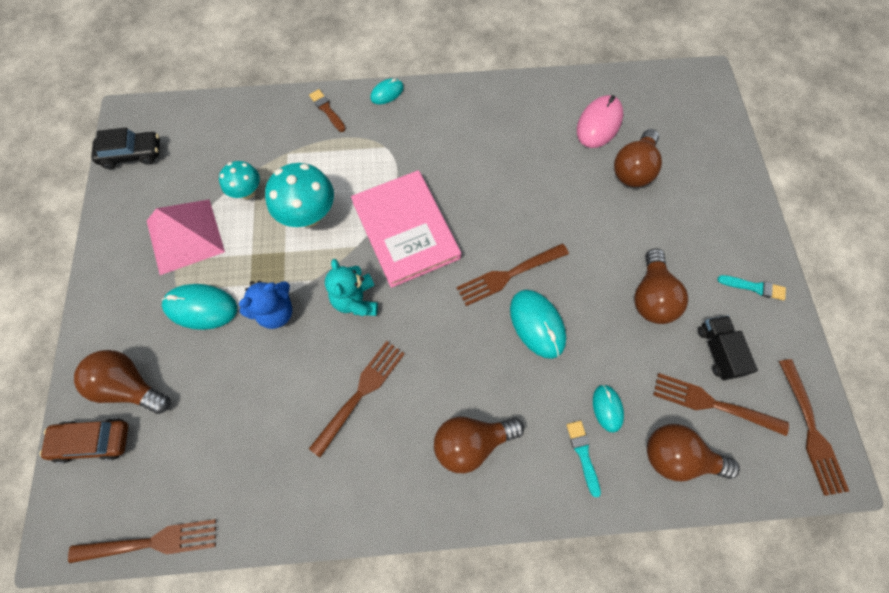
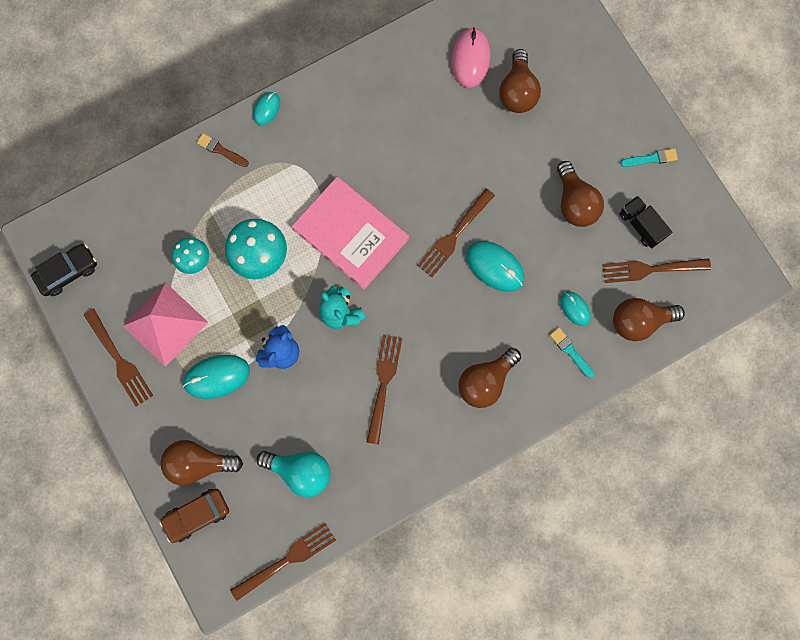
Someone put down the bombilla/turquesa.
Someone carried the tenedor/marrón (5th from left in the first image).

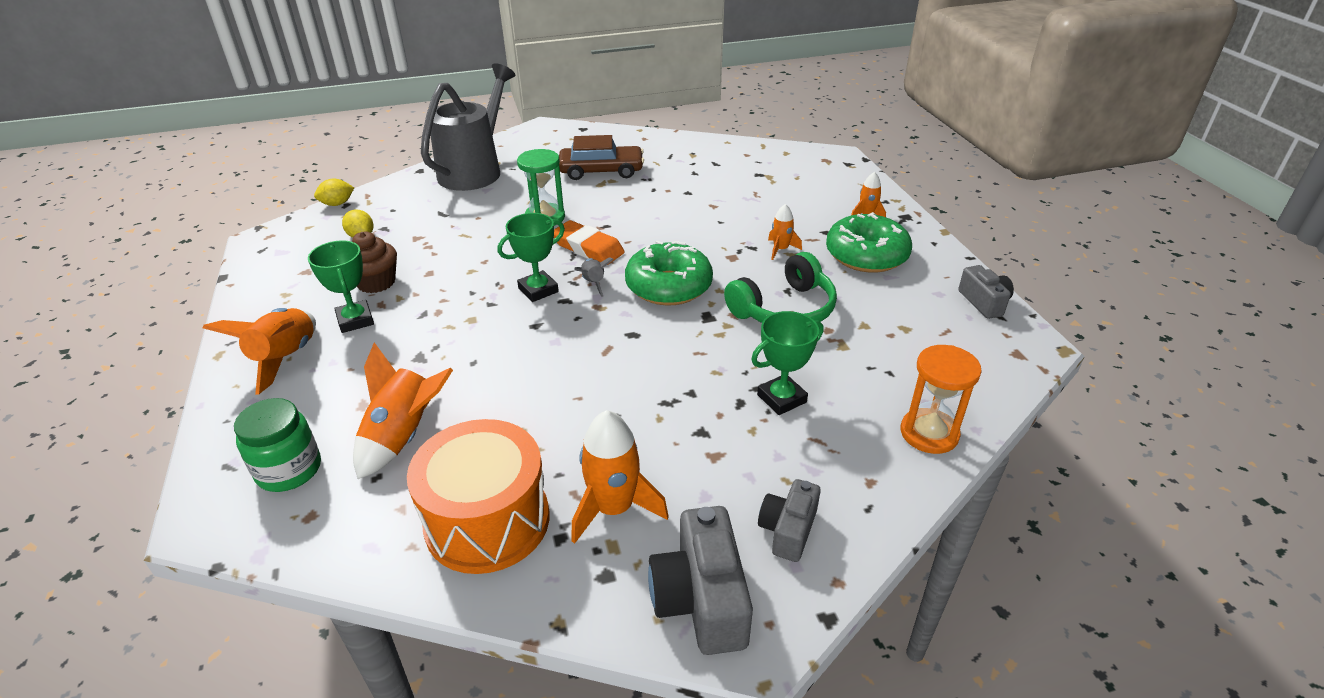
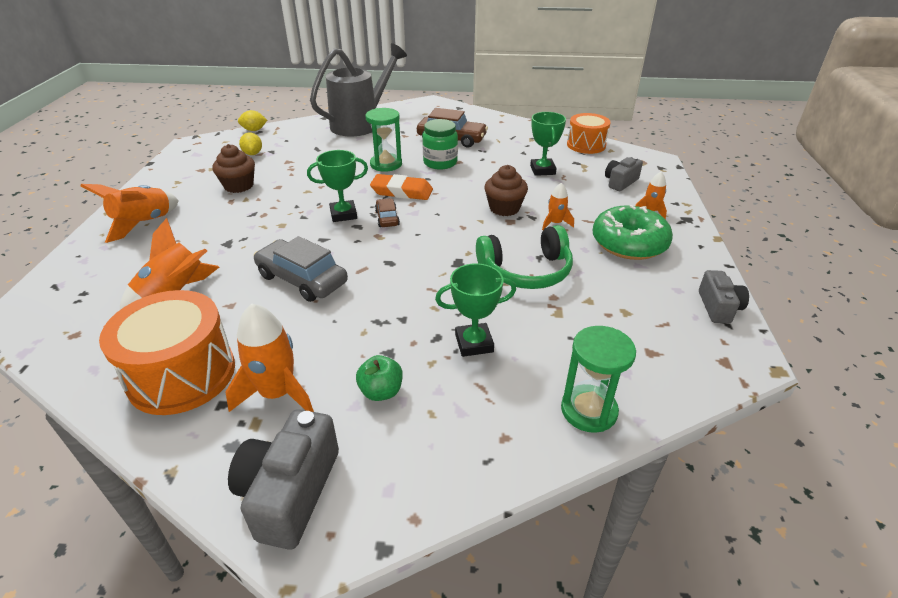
Someone took away the rosquilla/verde (1st from left).
Someone put down the coche/gris.
Someone put down the manzana/verde.
Someone put down the magdalena/marrón (2nd from left).
Someone put down the tambor/naranja (2nd from left).
Someone carried the tarro/verde.
Someone carried the trofeo/verde (1st from left in the first image).
Someone carried the cámara/gris (2nd from left).
Someone swapped the cohete/gris for the coche/marrón (1st from left).
Someone repainted the reloj de arena/naranja, which became the reloj de arena/verde (2nd from left).
Someone rotated the goma de borrar/naranja by 45 degrees counterclockwise.

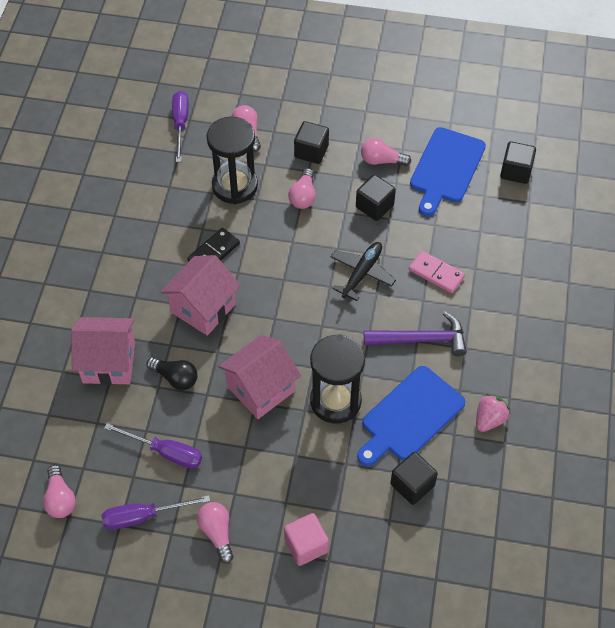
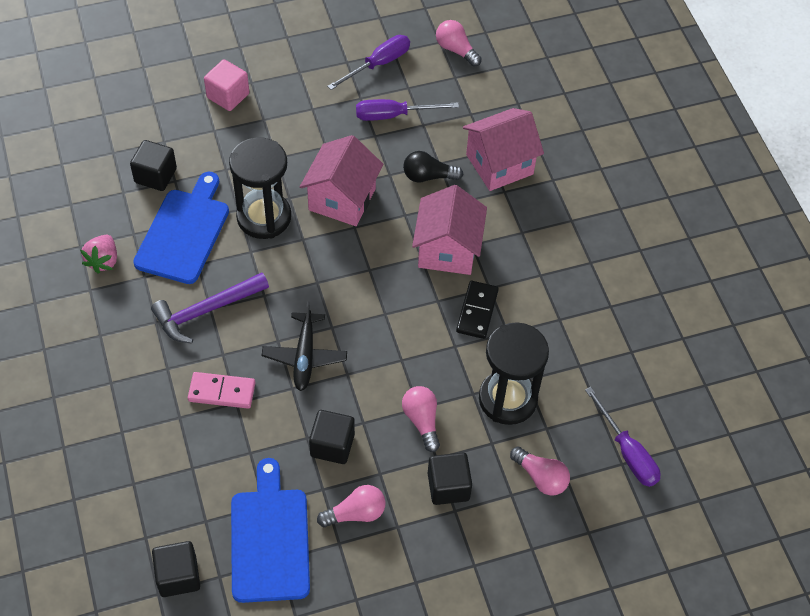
Someone took away the bombilla/rosa (2nd from left).

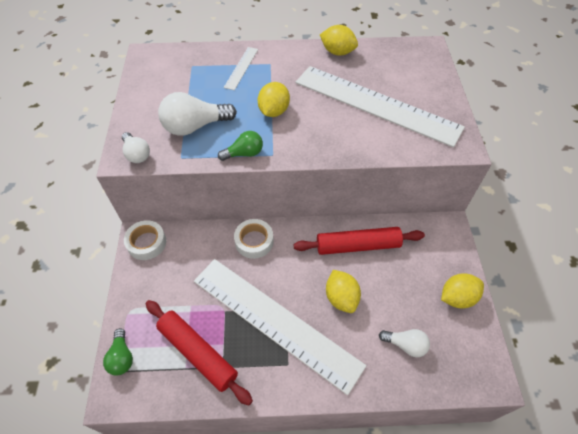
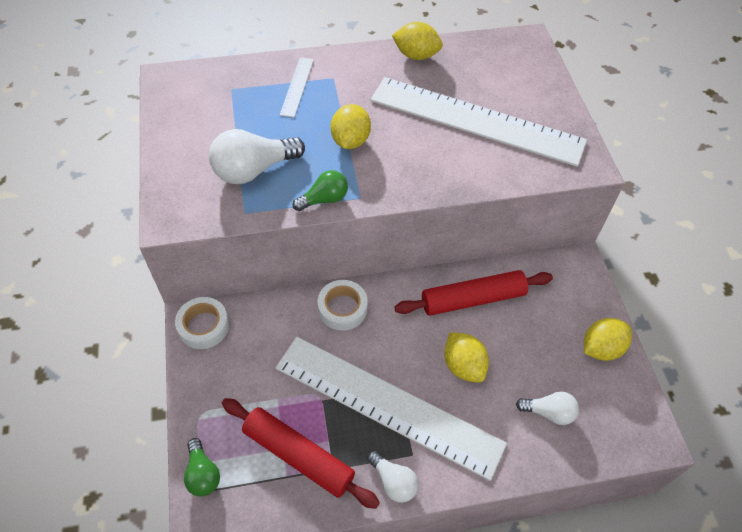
Someone carried the bombilla/blanco (1st from left in the first image).

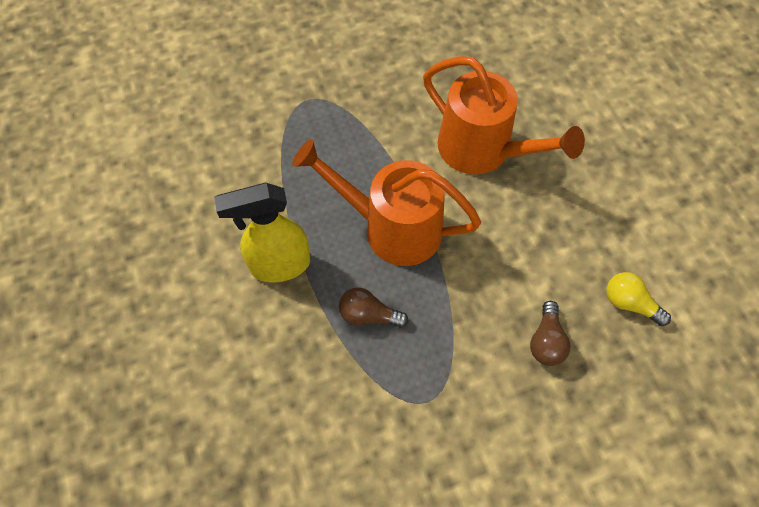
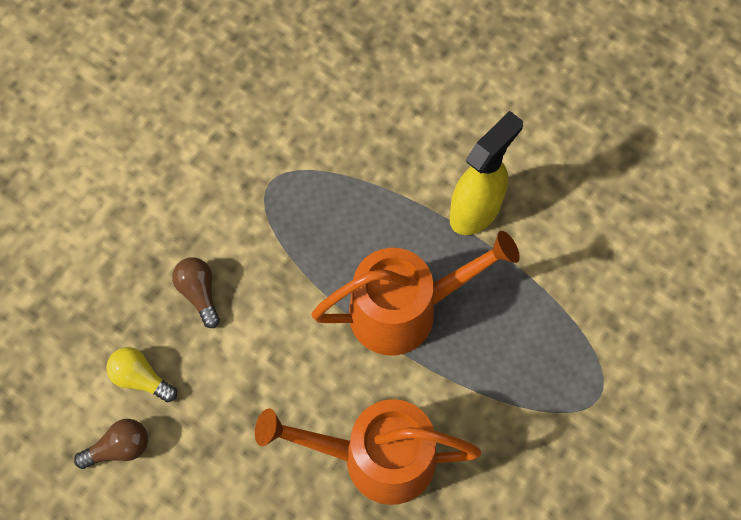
Someone carried the bombilla/marrón (1st from left).
Someone rotated the bombilla/amarillo by 150 degrees counterclockwise.

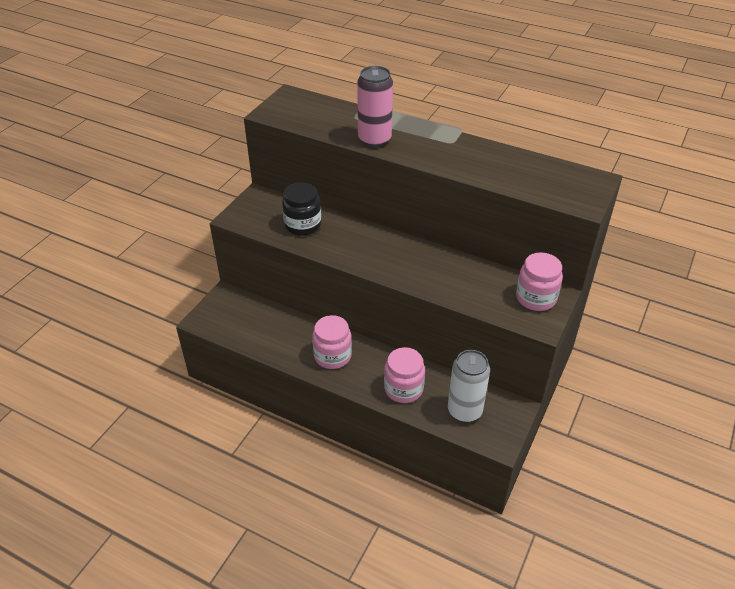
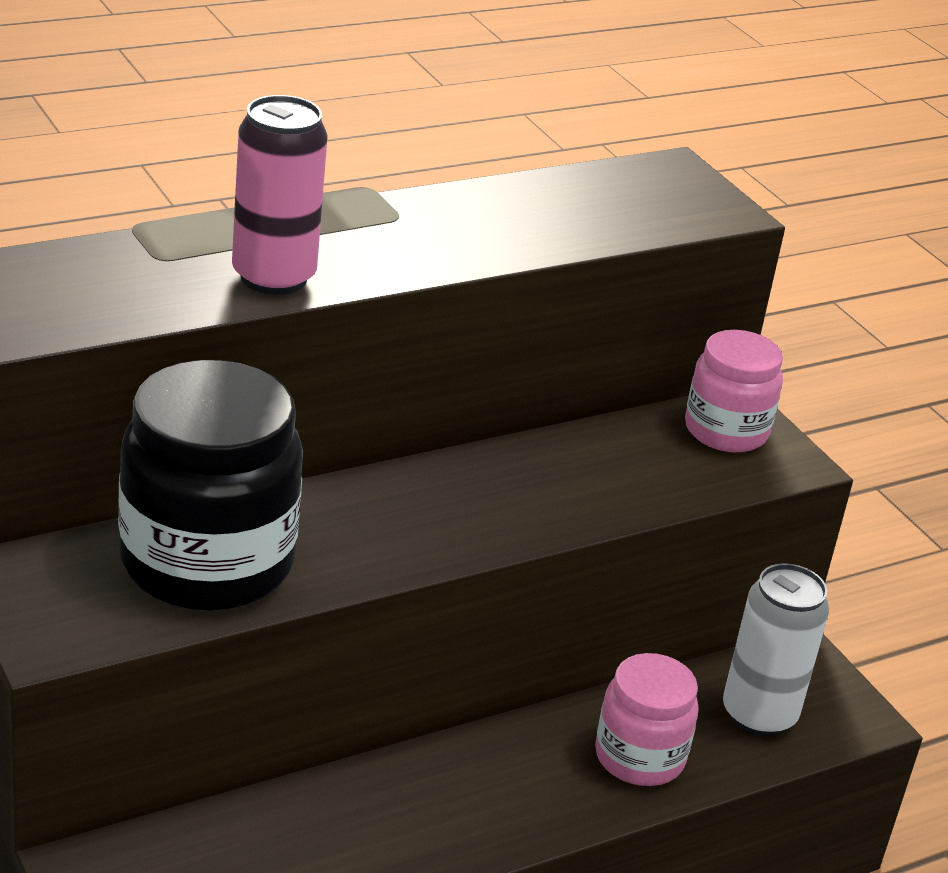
Someone took away the tarro/rosa (1st from left).
Someone scaled the tarro/negro by 1.74.

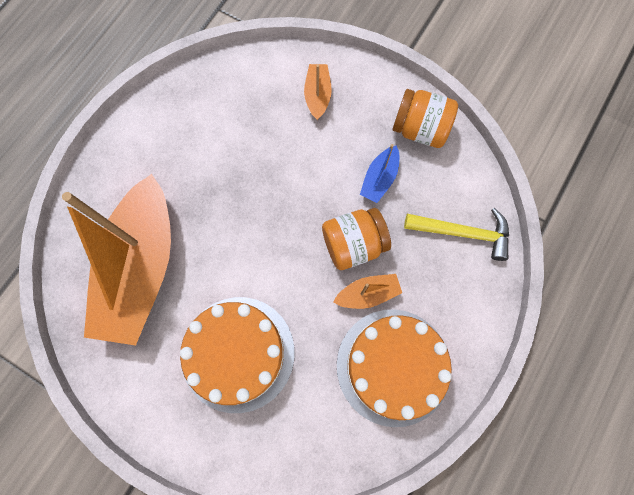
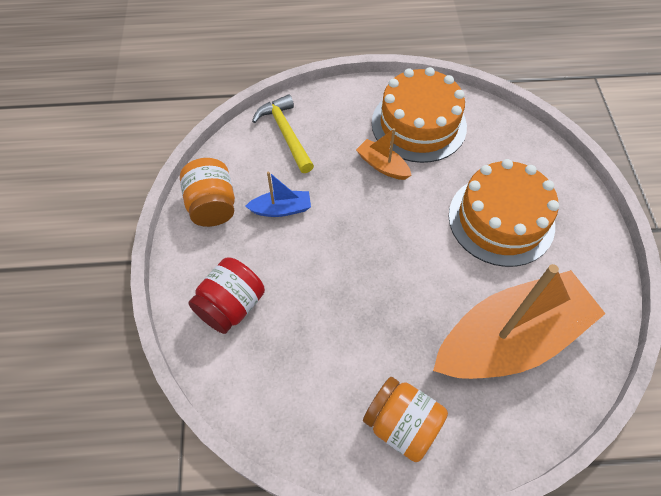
Someone carried the tarro/naranja (1st from left in the first image).
Someone swapped the barco/naranja (2nd from left) for the tarro/rojo.

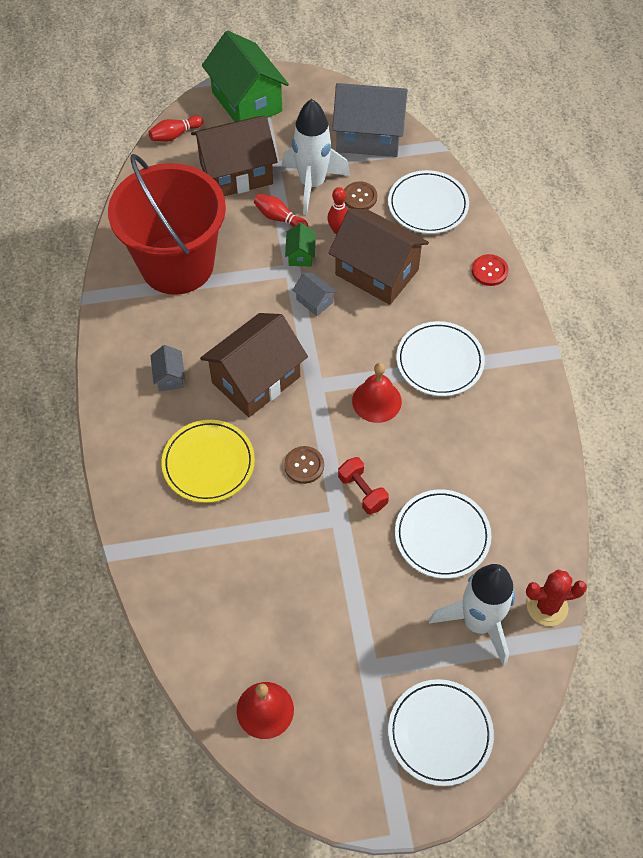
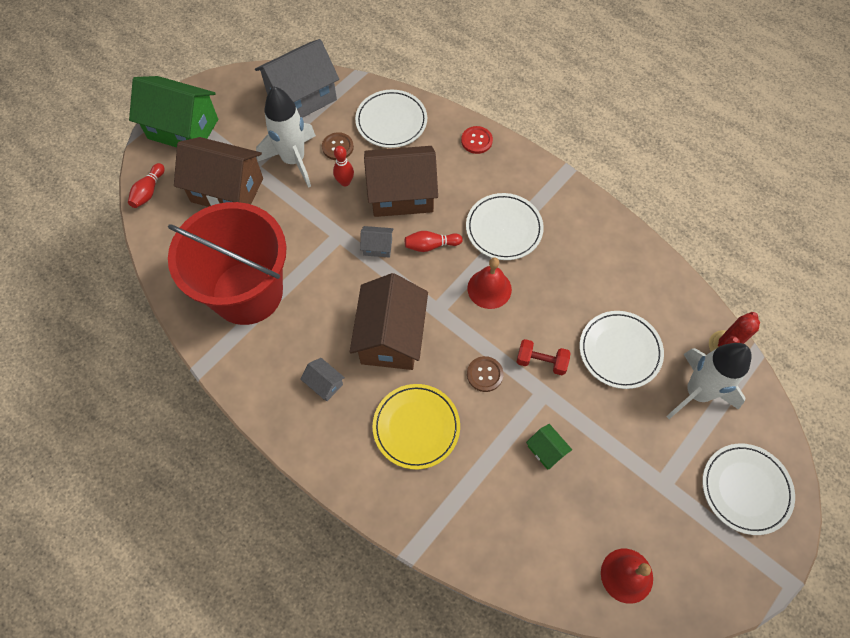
Someone carried the bolo/rojo (2nd from left in the first image).
Someone carried the casa/verde (2nd from left).
Someone rotated the casa/marrón (1st from left) by 75 degrees clockwise.

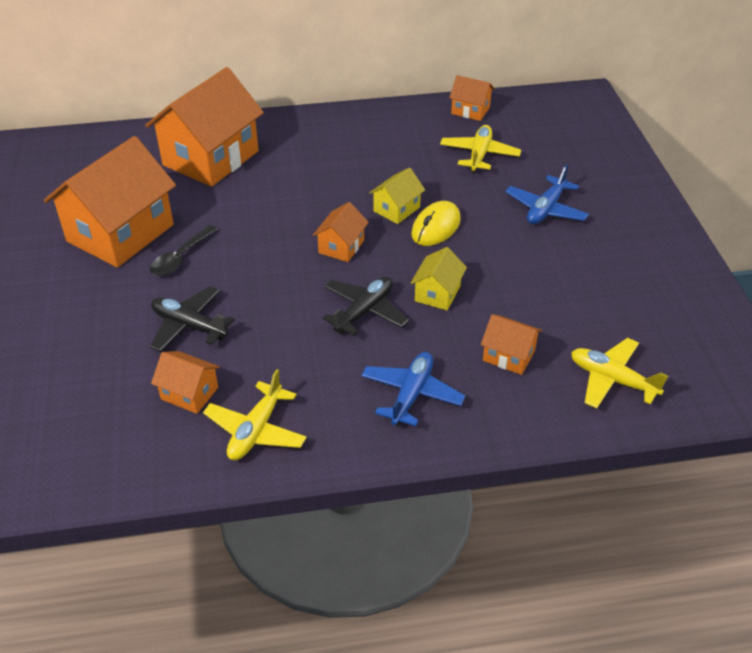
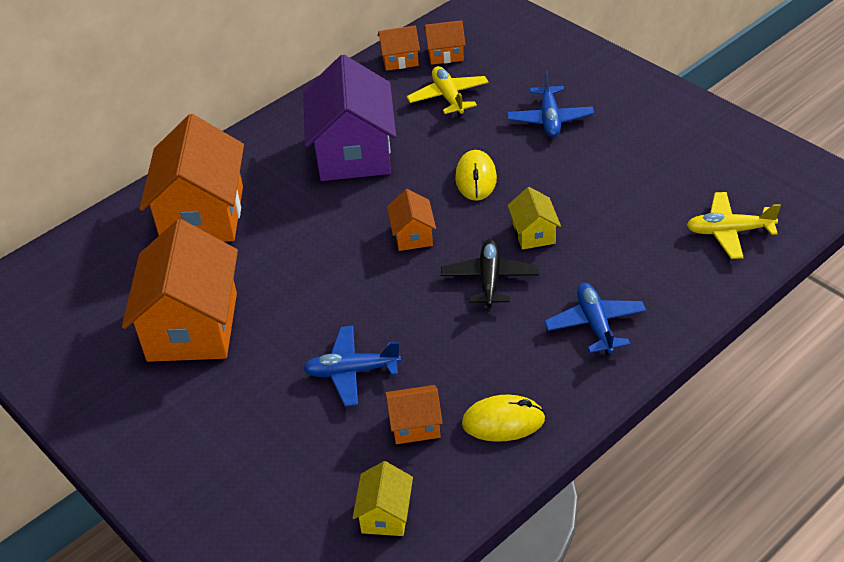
Someone took away the cuchara/negro.
Someone put down the casa/morado.
Someone carried the casa/amarillo (1st from left).
Someone carried the casa/naranja (6th from left).
Someone swapped the avión/amarillo (1st from left) for the ratón/amarillo (2nd from left).
Someone repainted the avión/negro (1st from left), which became the avión/azul (1st from left).

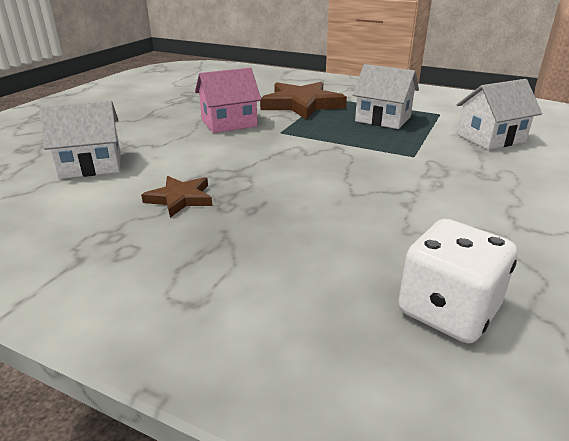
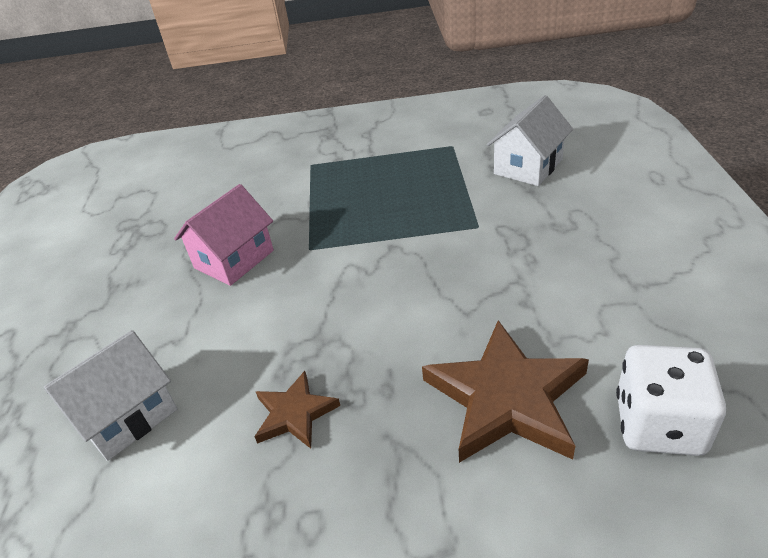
Someone took away the casa/blanco (2nd from left).
Someone carried the estrella/marrón (2nd from left).

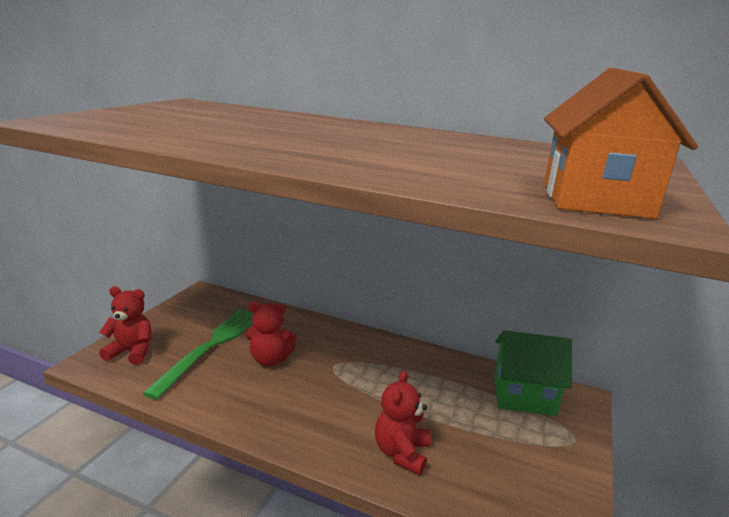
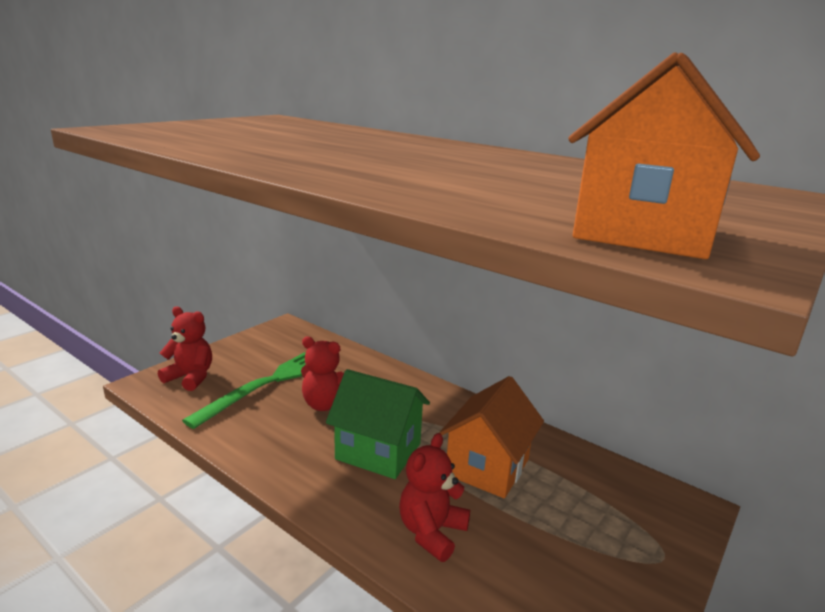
Someone put down the casa/naranja (1st from left).
Someone carried the casa/verde.

